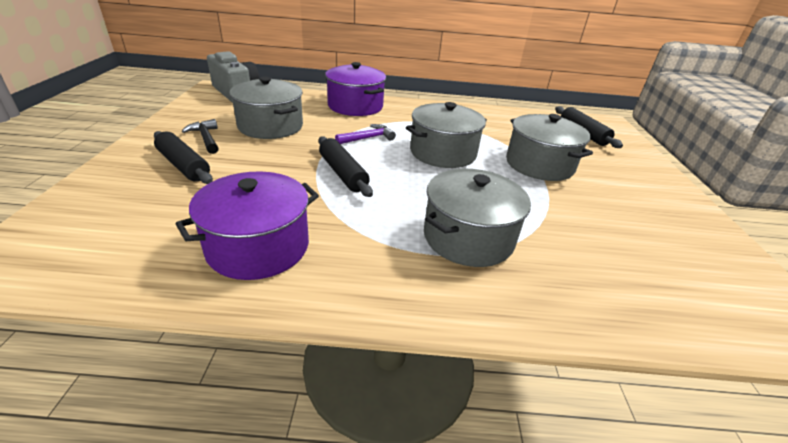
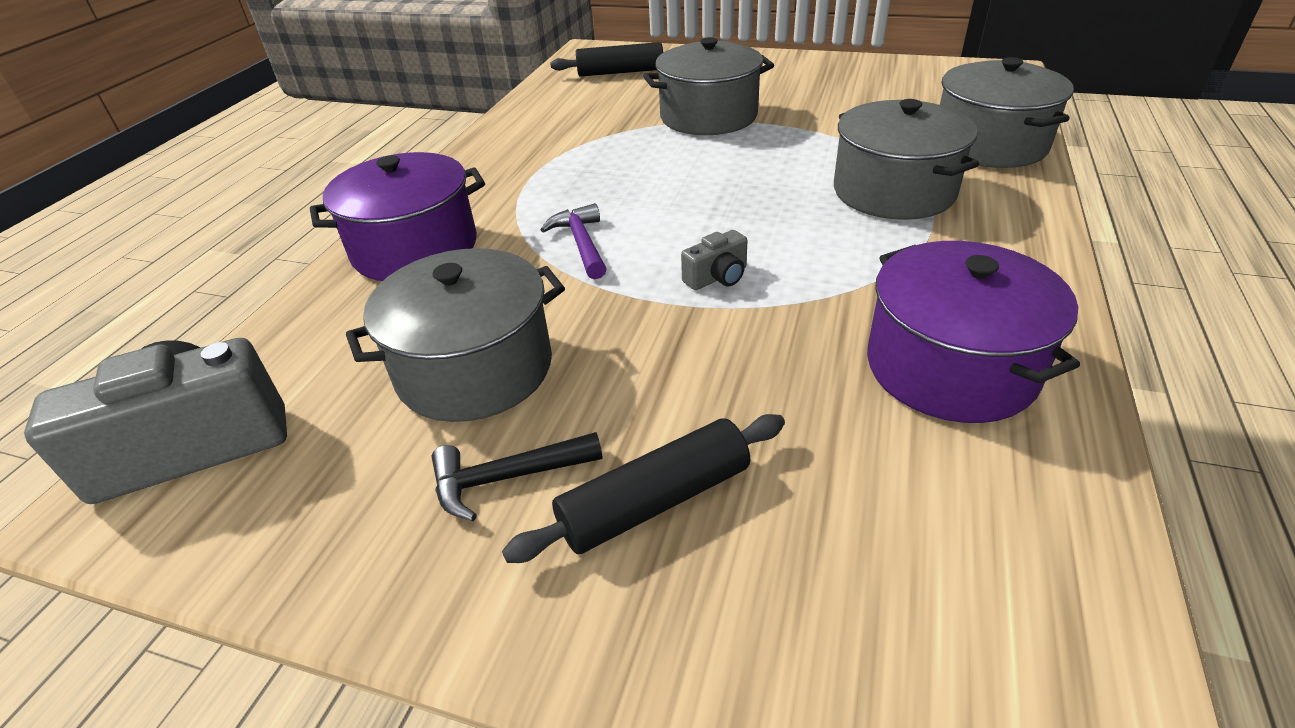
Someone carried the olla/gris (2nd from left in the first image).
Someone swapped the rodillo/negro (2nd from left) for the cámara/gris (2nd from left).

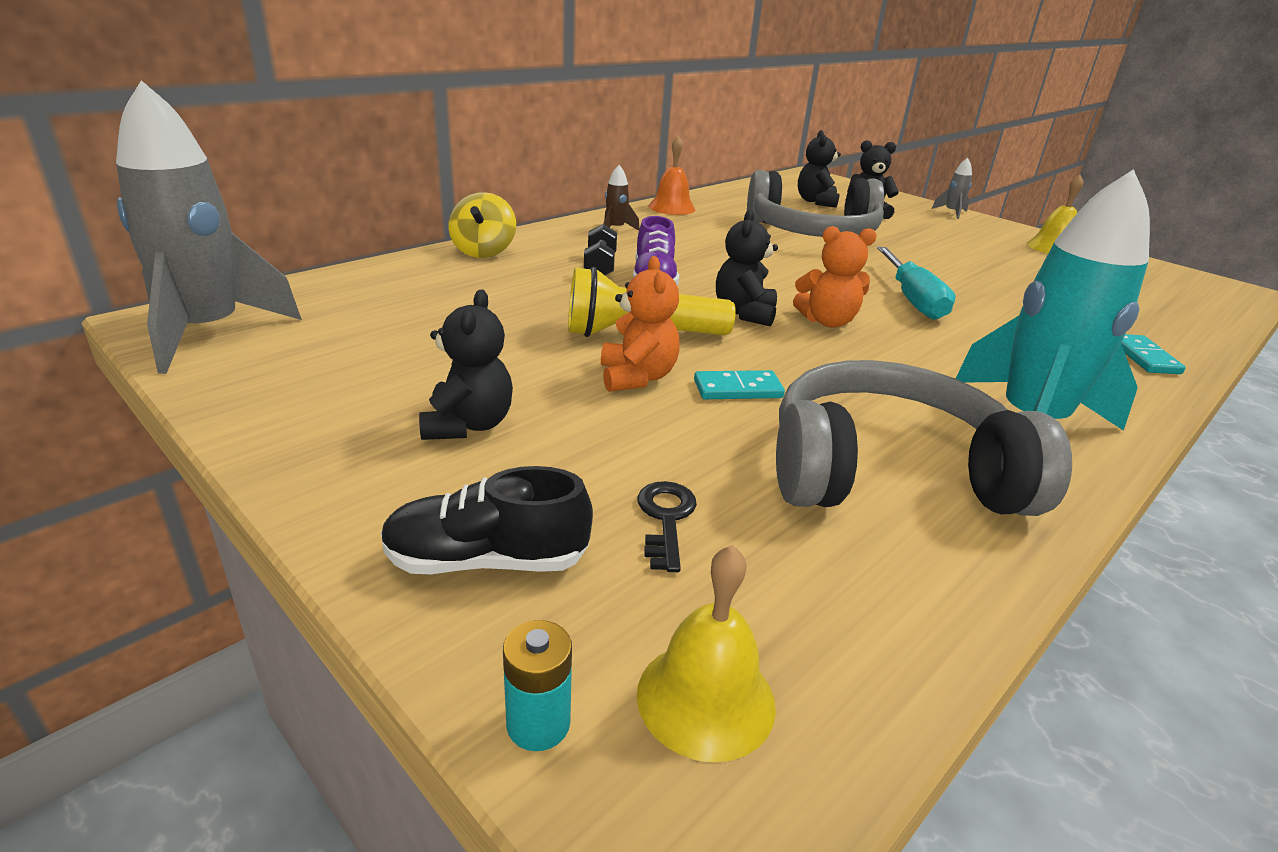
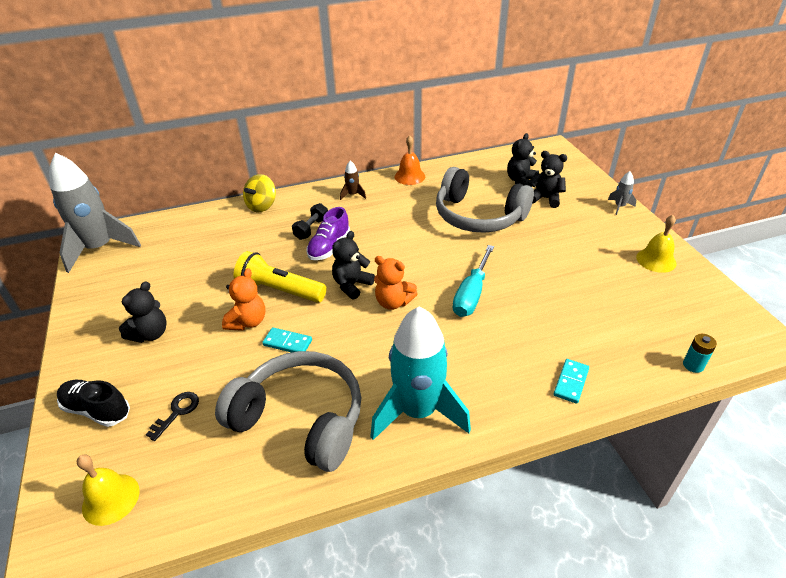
Someone carried the pila/turquesa.

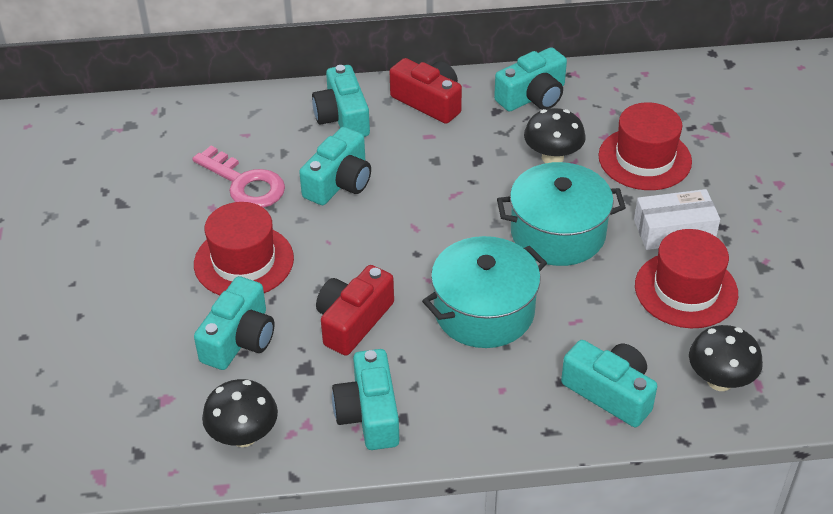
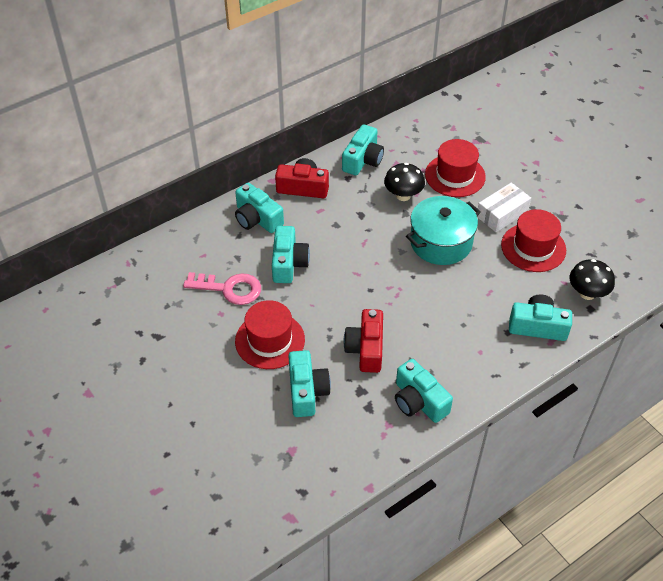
Someone took away the seta/negro (1st from left).
Someone took away the olla/turquesa (1st from left).

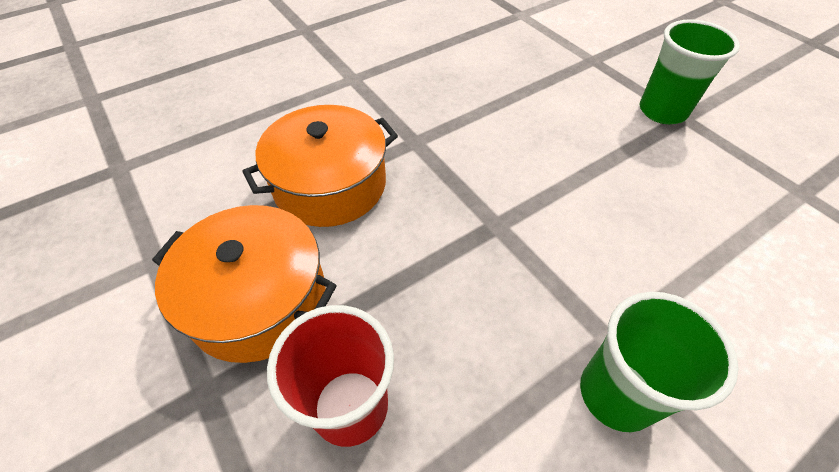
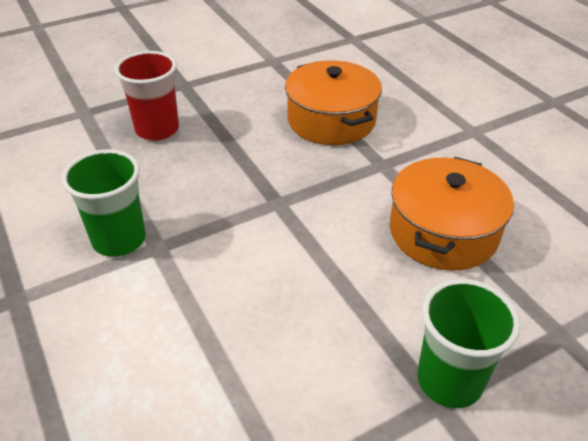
Someone carried the olla/naranja (1st from left in the first image).

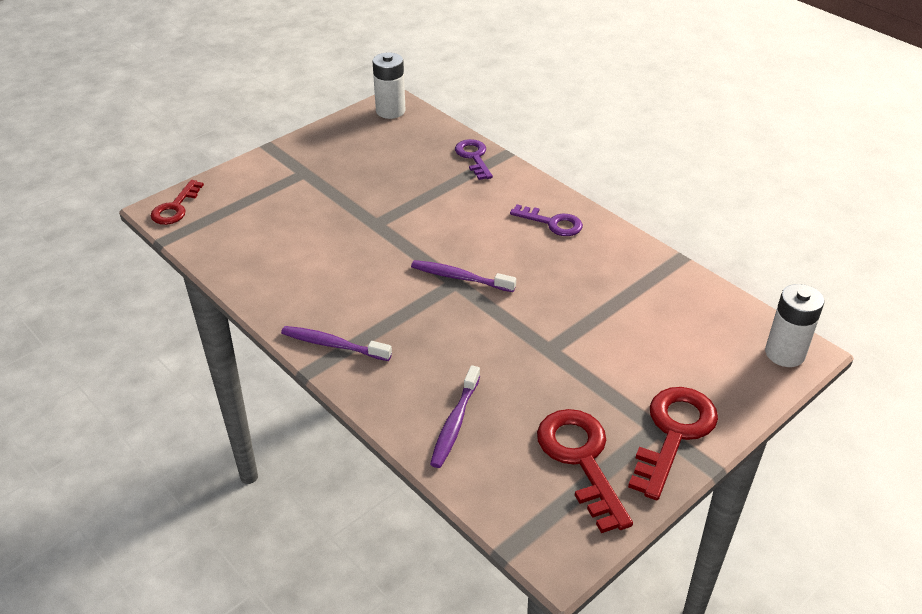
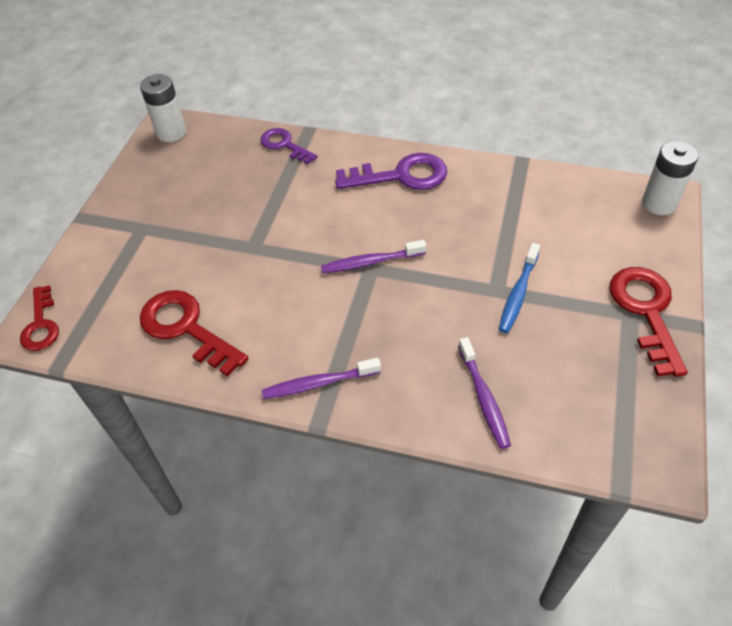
Someone put down the cepillo de dientes/azul.
Someone carried the llave/rojo (2nd from left).
Someone scaled the llave/morado (2nd from left) by 1.59.

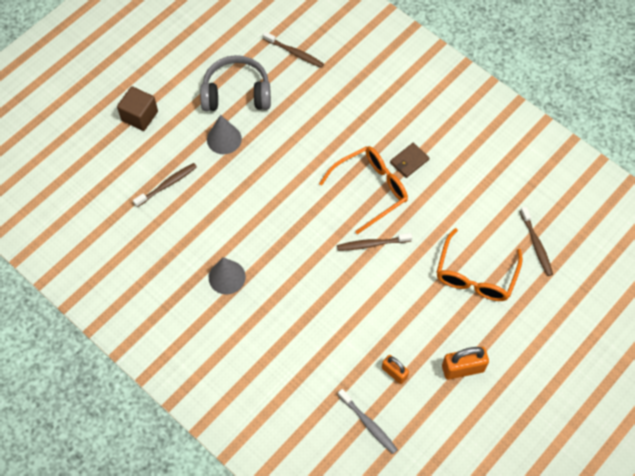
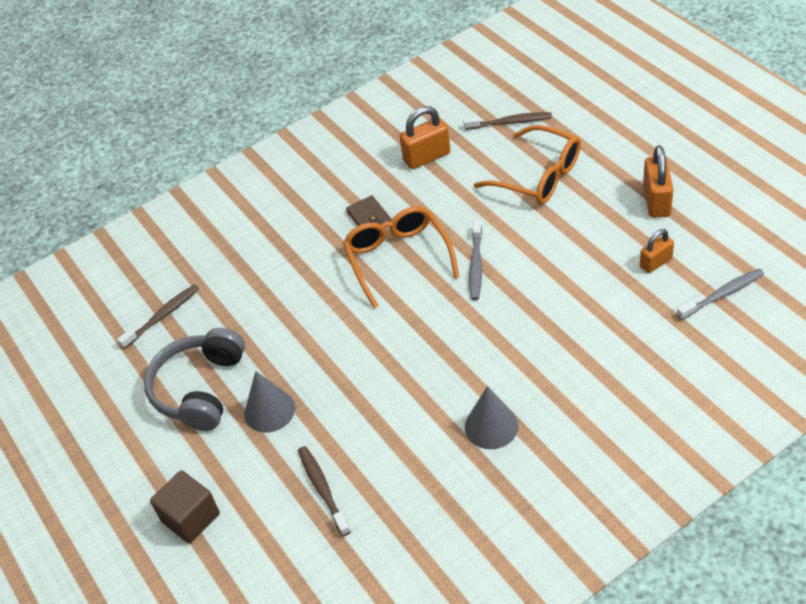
Someone put down the candado/naranja (1st from left).
Someone repainted the cepillo de dientes/marrón (3rd from left), which became the cepillo de dientes/gris (1st from left).

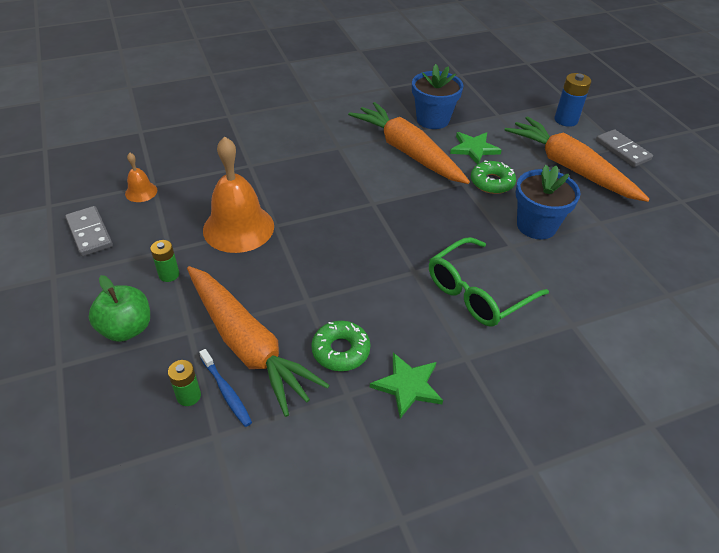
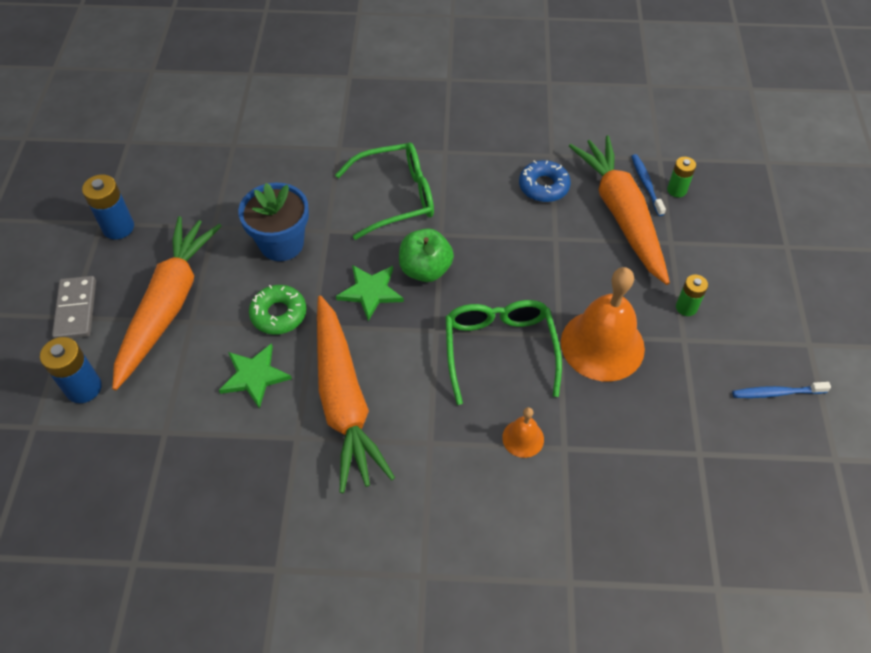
Someone took away the maceta/azul (1st from left).
Someone put down the pila/azul (2nd from left).
Someone put down the gafas/verde (2nd from left).
Someone carried the manzana/verde.
Someone carried the campana/naranja (1st from left).
Someone carried the estrella/verde (1st from left in the first image).
Someone swapped the ficha de dominó/gris (1st from left) for the cepillo de dientes/azul (2nd from left).
Someone repainted the rosquilla/verde (1st from left), which became the rosquilla/azul.
Someone rotated the zanahoria/naranja (3rd from left in the first image) by 150 degrees counterclockwise.

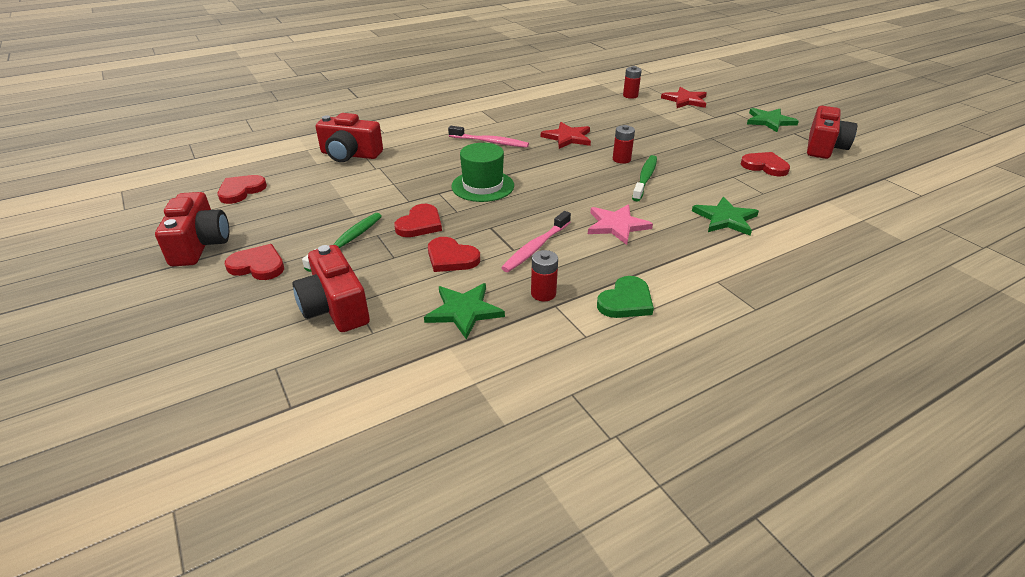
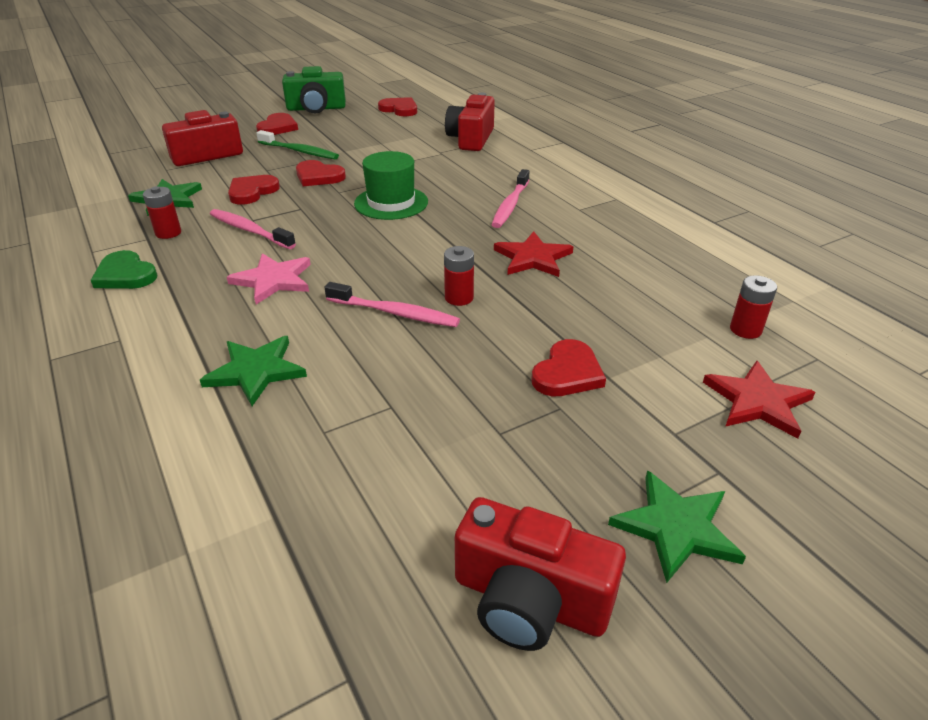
Someone carried the corazón/rojo (5th from left).
Someone repainted the cámara/rojo (1st from left), which became the cámara/verde.
Someone repainted the cepillo de dientes/verde (2nd from left), which became the cepillo de dientes/rosa (2nd from left).

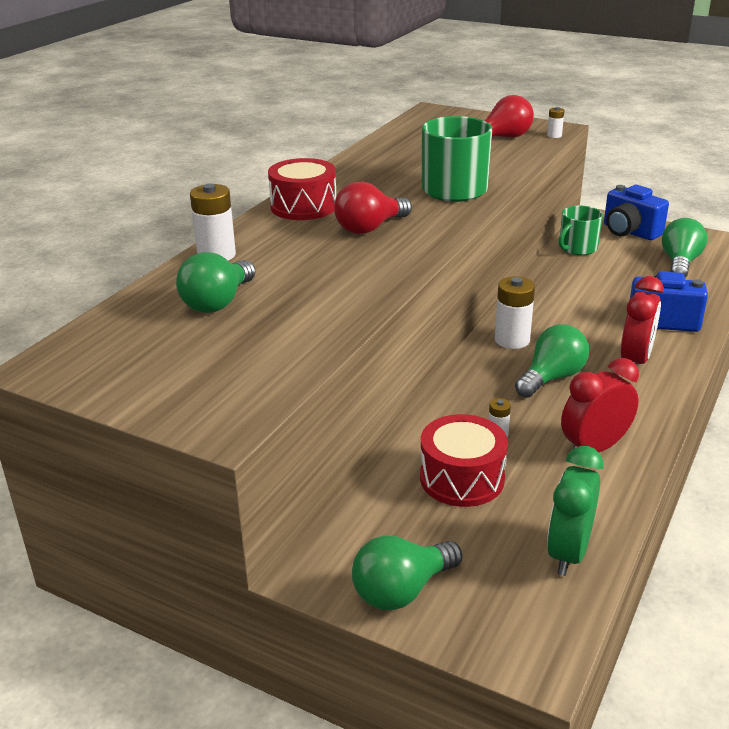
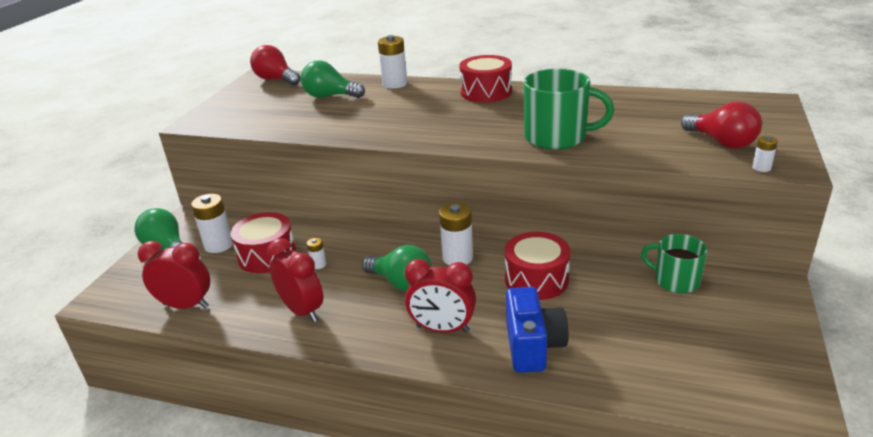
Someone took away the cámara/azul (1st from left).
Someone took away the bombilla/verde (4th from left).
Someone put down the pila/blanco (1st from left).
Someone put down the tambor/rojo (3rd from left).
Someone carried the bombilla/rojo (1st from left).
Someone repainted the despertador/verde, which became the despertador/rojo (1st from left).

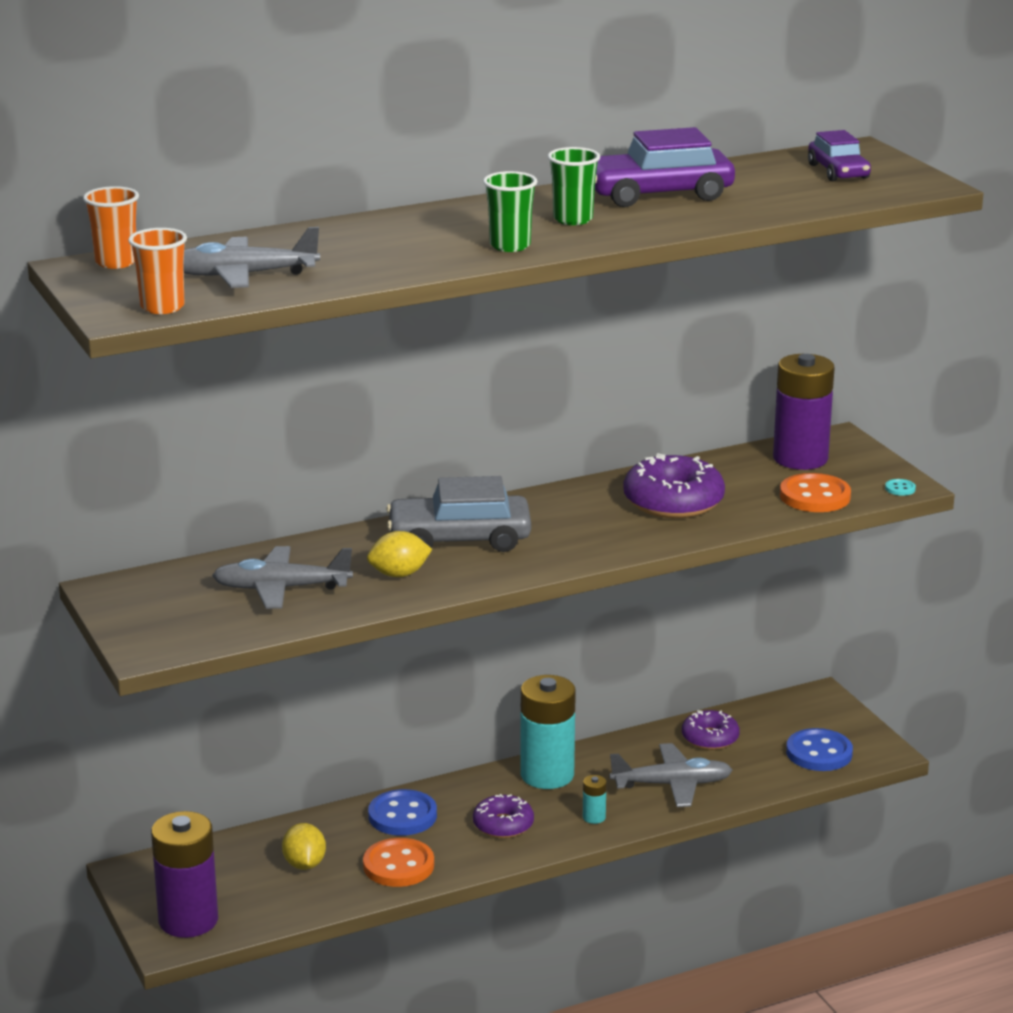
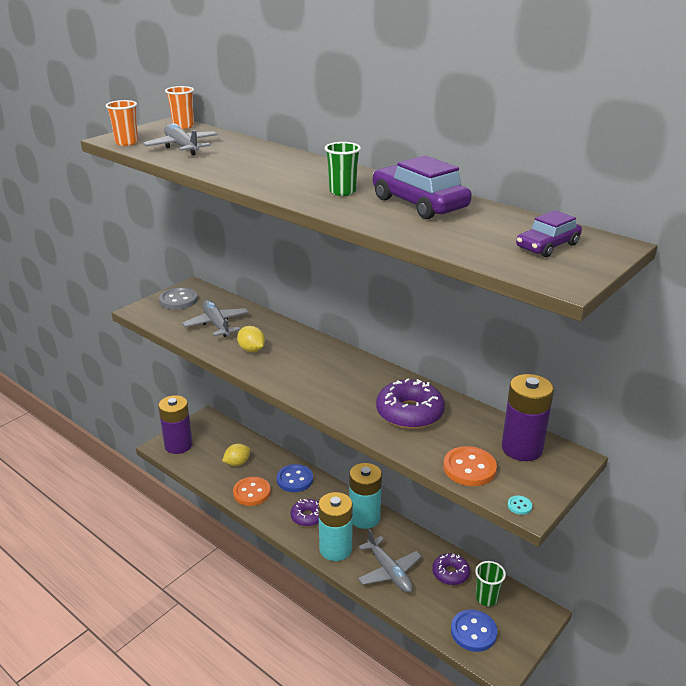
Someone took away the coche/gris.
Someone put down the botón/gris.
Someone carried the vaso/verde (1st from left in the first image).
Someone scaled the pila/turquesa (2nd from left in the first image) by 2.40.

